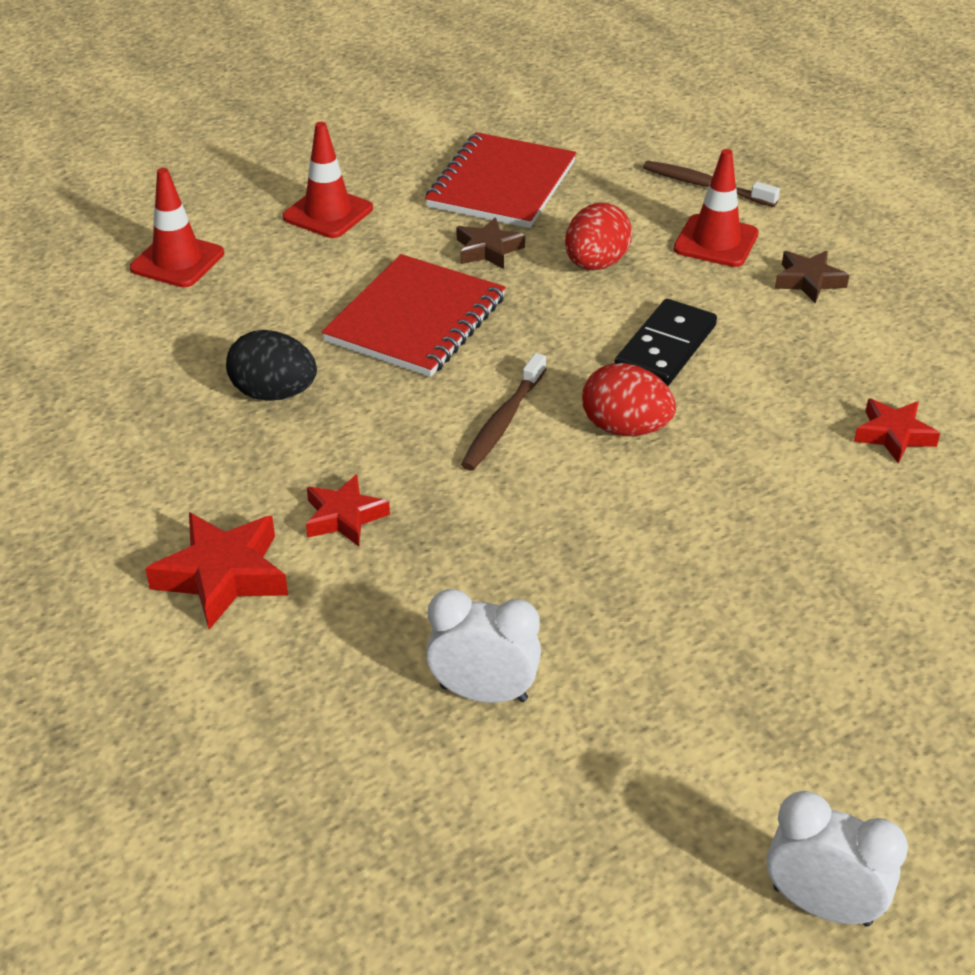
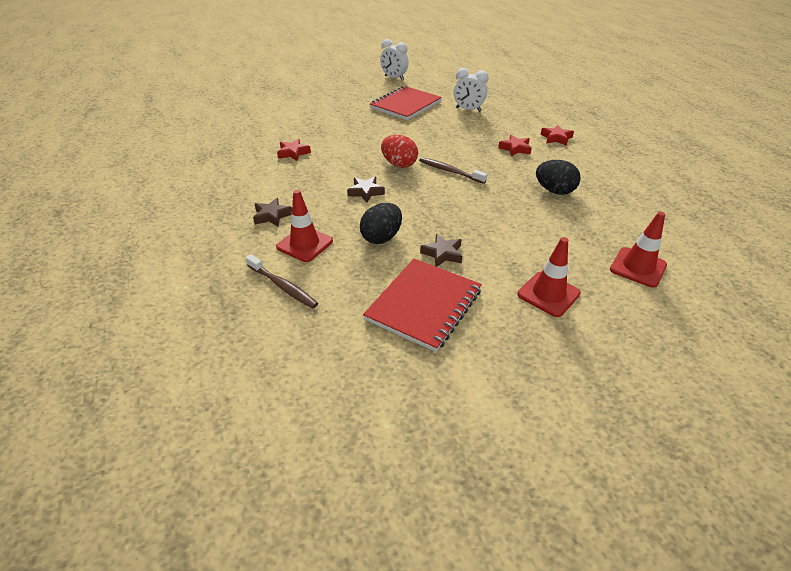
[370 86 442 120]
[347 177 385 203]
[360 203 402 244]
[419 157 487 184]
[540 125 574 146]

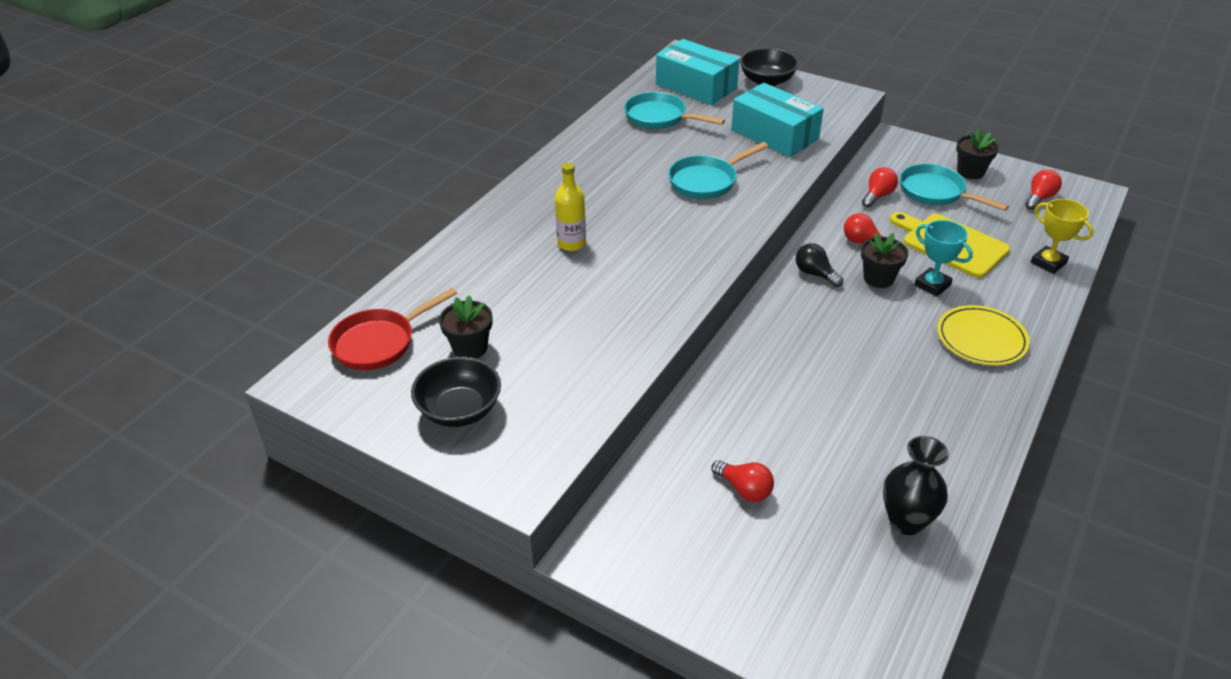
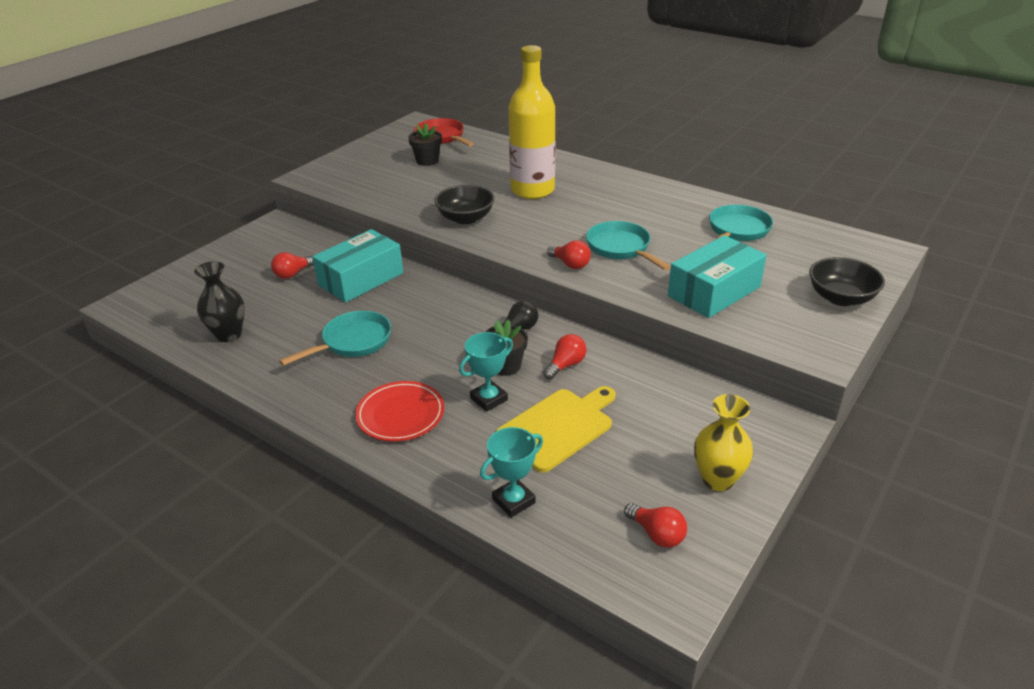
[434 185 495 224]
[312 229 403 303]
[547 240 591 269]
[279 311 391 366]
[694 394 753 491]
[355 381 444 441]
[480 427 543 518]
[508 45 555 199]

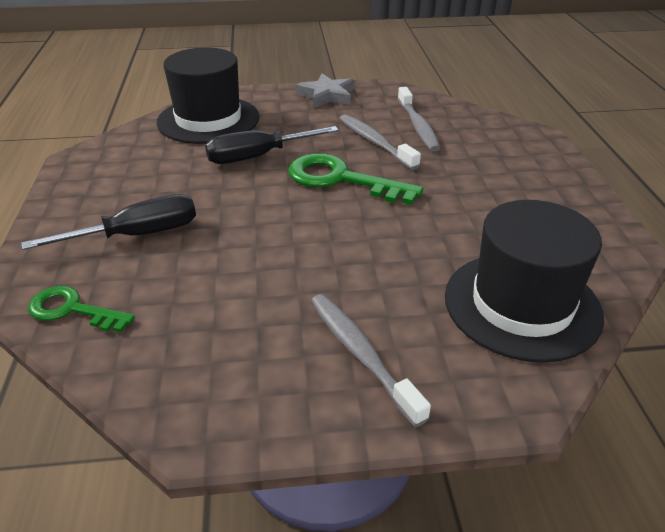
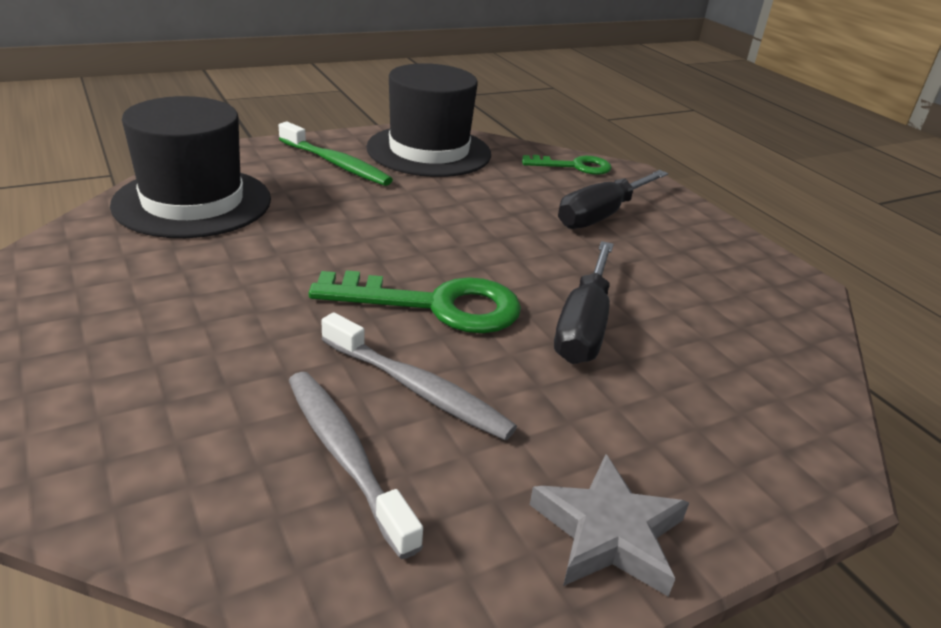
[366 63 491 177]
[279 122 393 186]
[554 241 614 364]

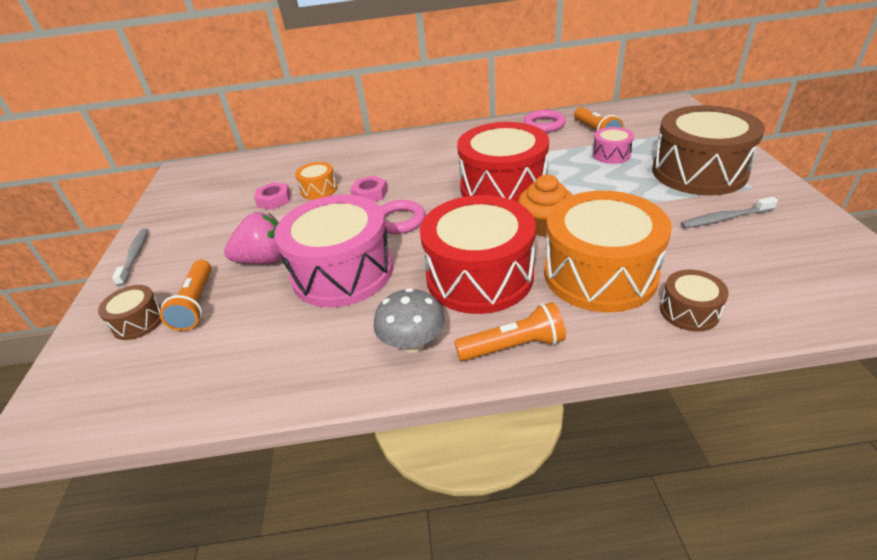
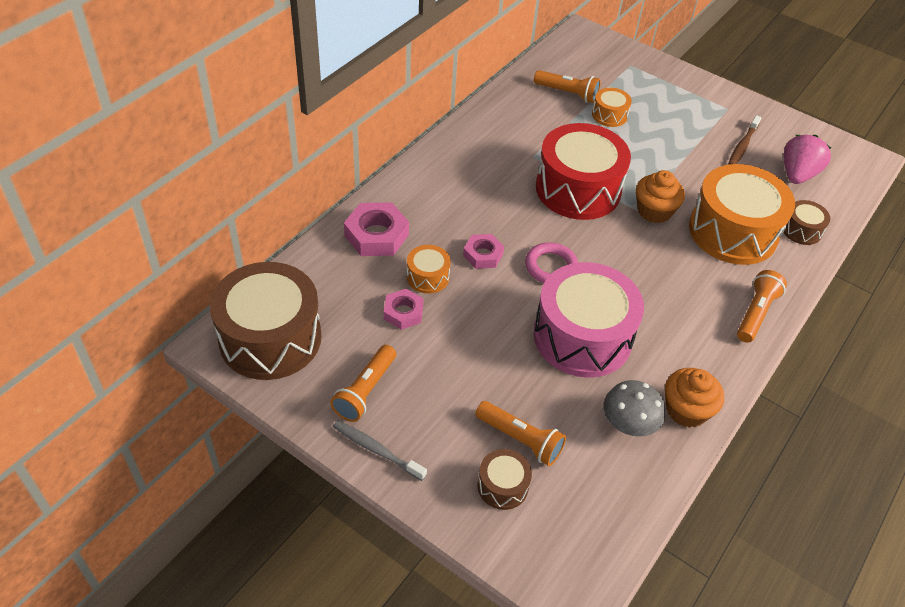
[420 195 536 314] (first image)
[523 110 566 132] (first image)
[330 345 396 422]
[344 203 409 256]
[665 368 724 428]
[784 135 831 184]
[604 380 665 437]
[210 262 322 380]
[592 88 632 127]
[728 115 761 165]

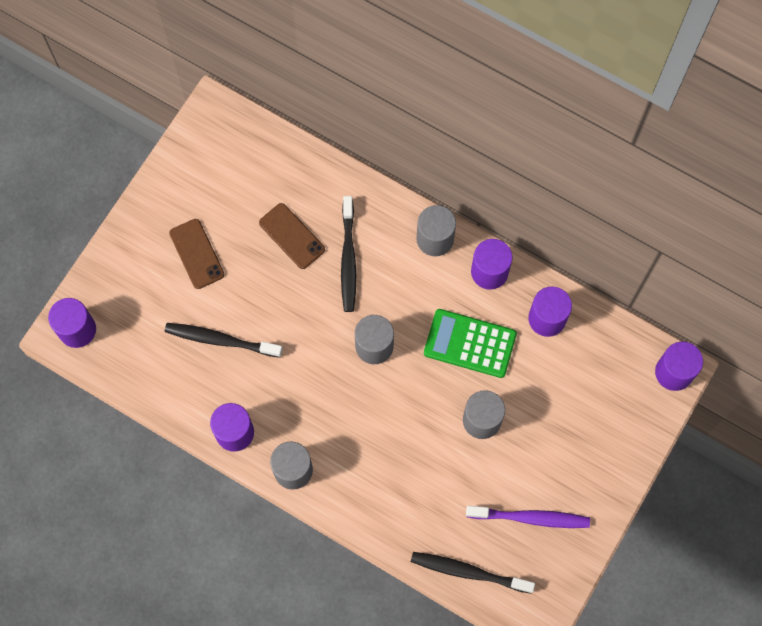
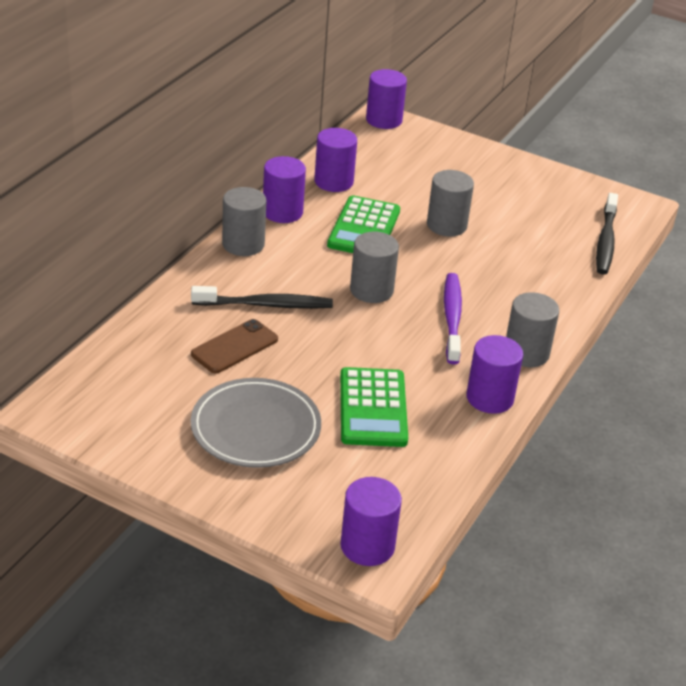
[444 273 462 364]
[340 367 408 447]
[191 378 321 468]

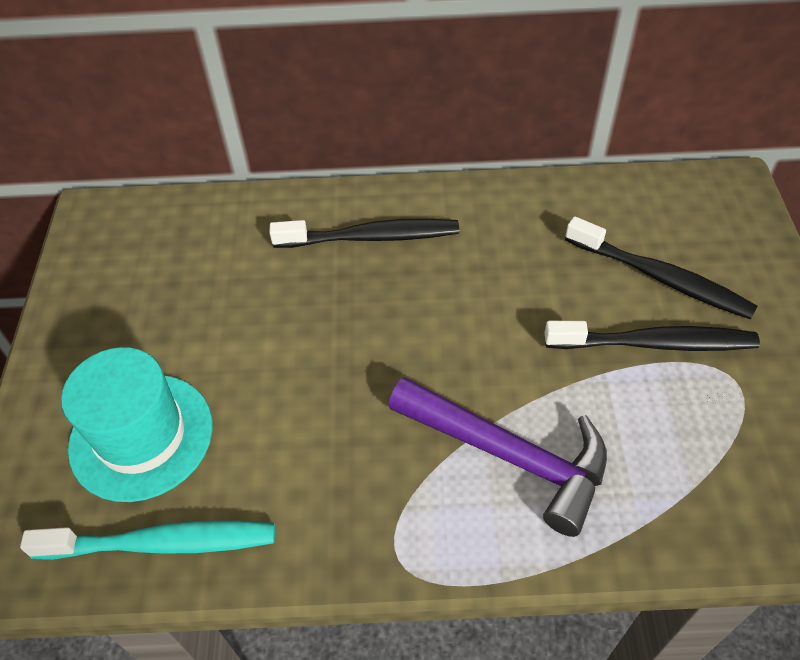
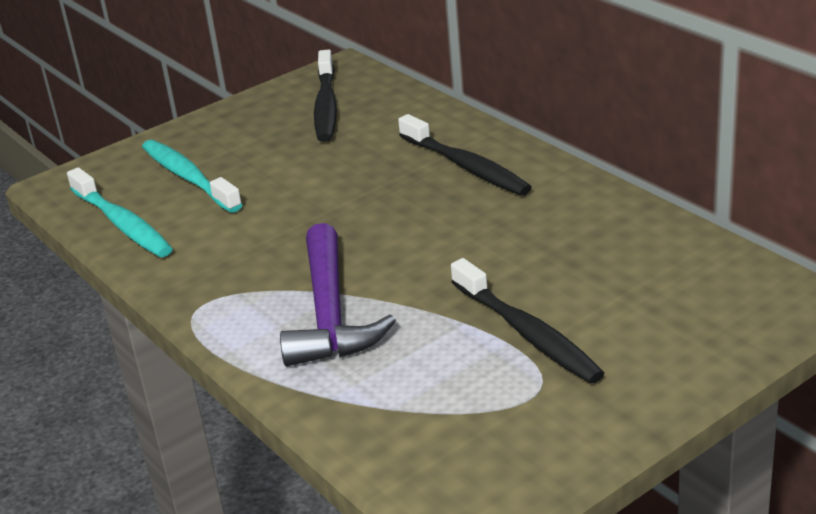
[314 50 337 142]
[142 140 242 213]

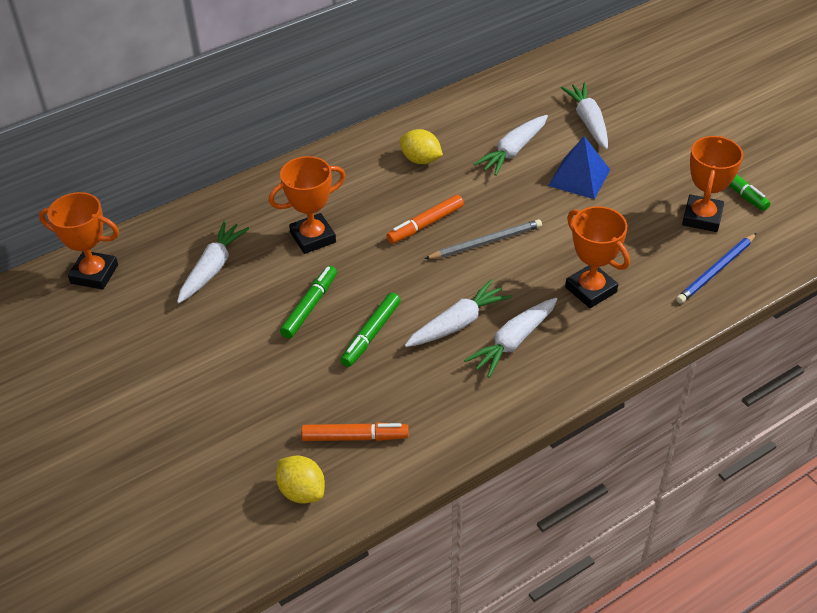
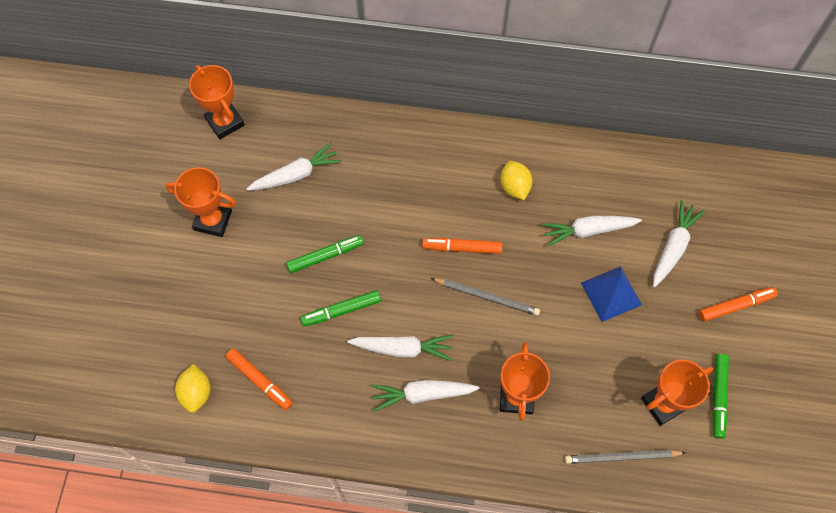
[699 287 778 322]
[165 167 236 237]
[565 450 686 464]

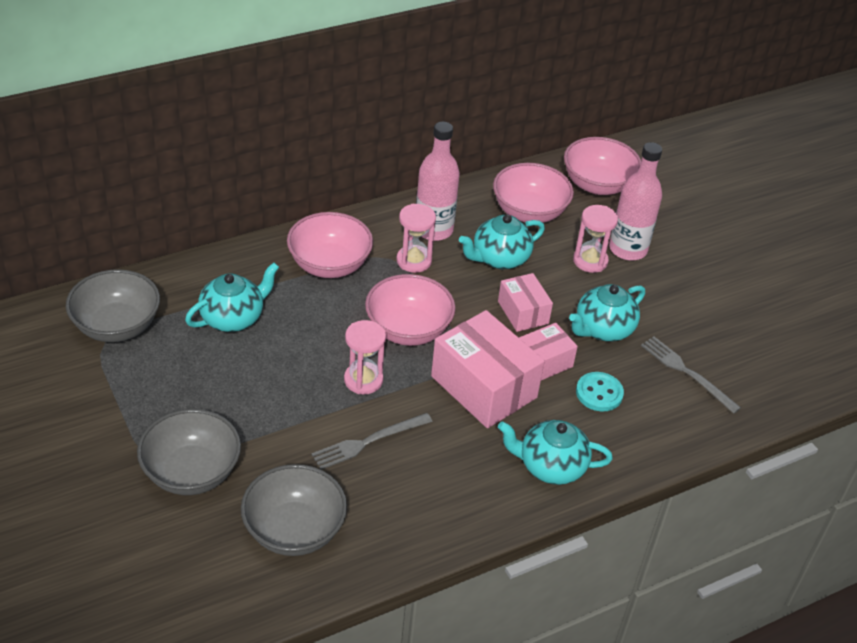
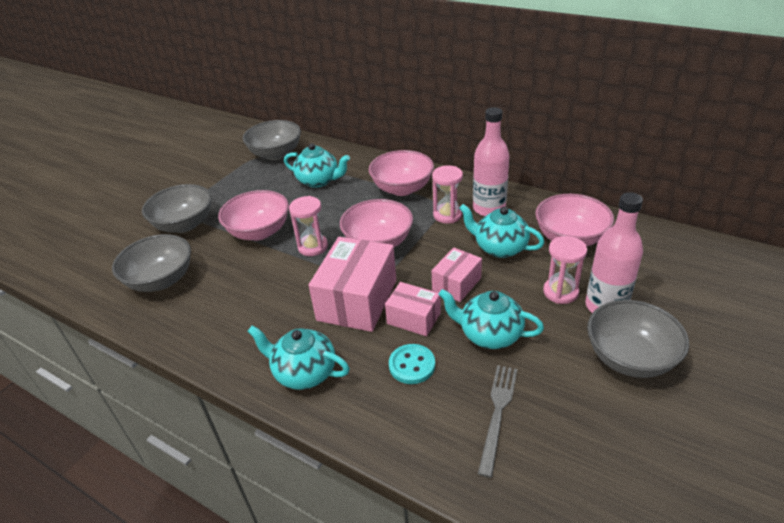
[311 413 433 470] (first image)
[587 300 689 378]
[218 190 289 240]
[247 326 350 390]

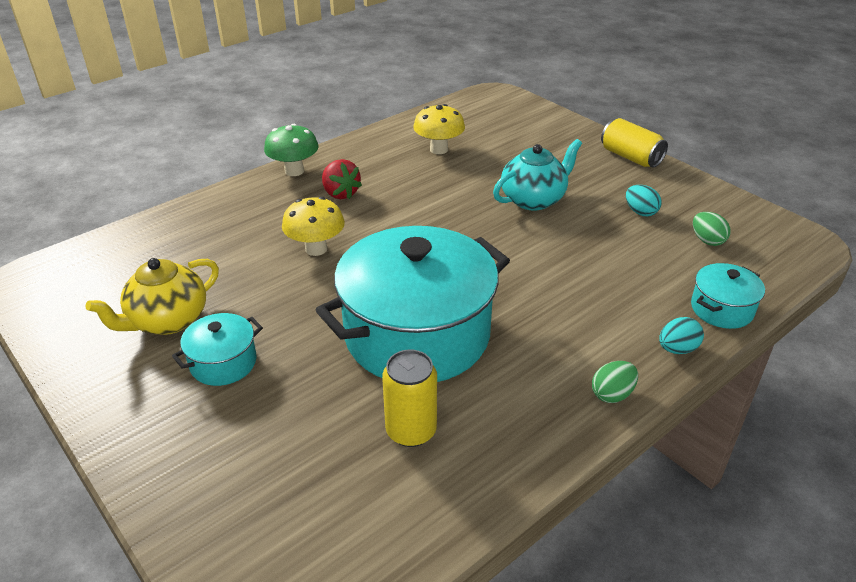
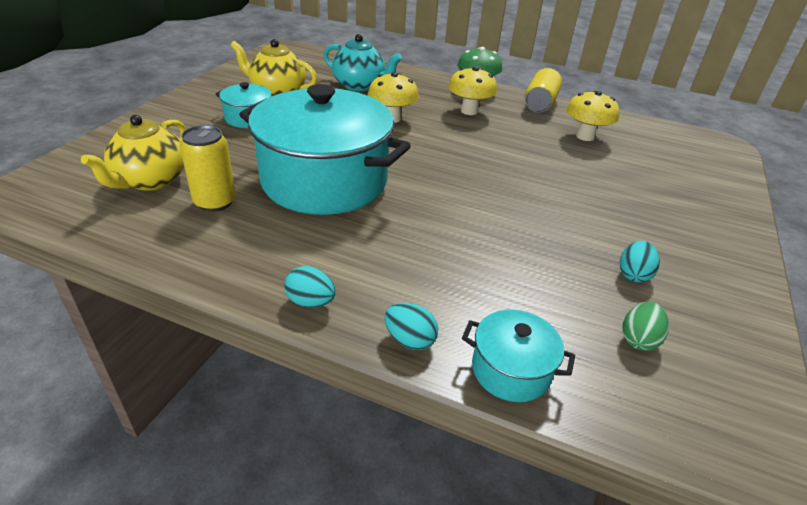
[81 115 186 191]
[324 34 402 91]
[525 68 562 113]
[448 67 497 115]
[284 266 336 308]

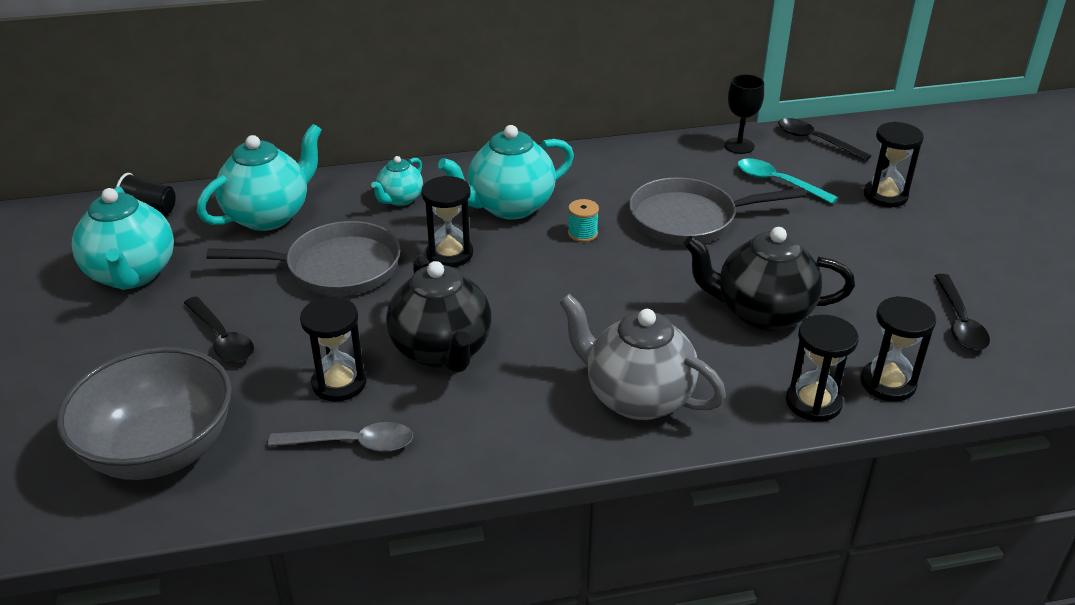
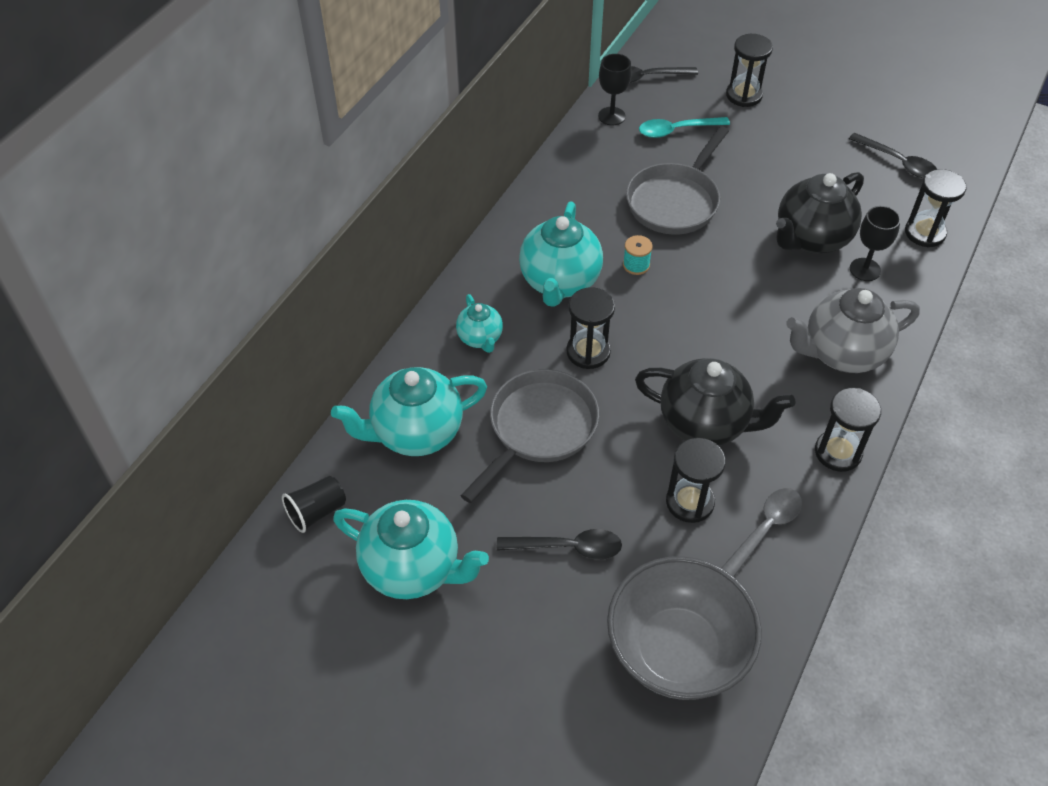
[850 206 901 281]
[815 388 881 472]
[331 367 487 456]

